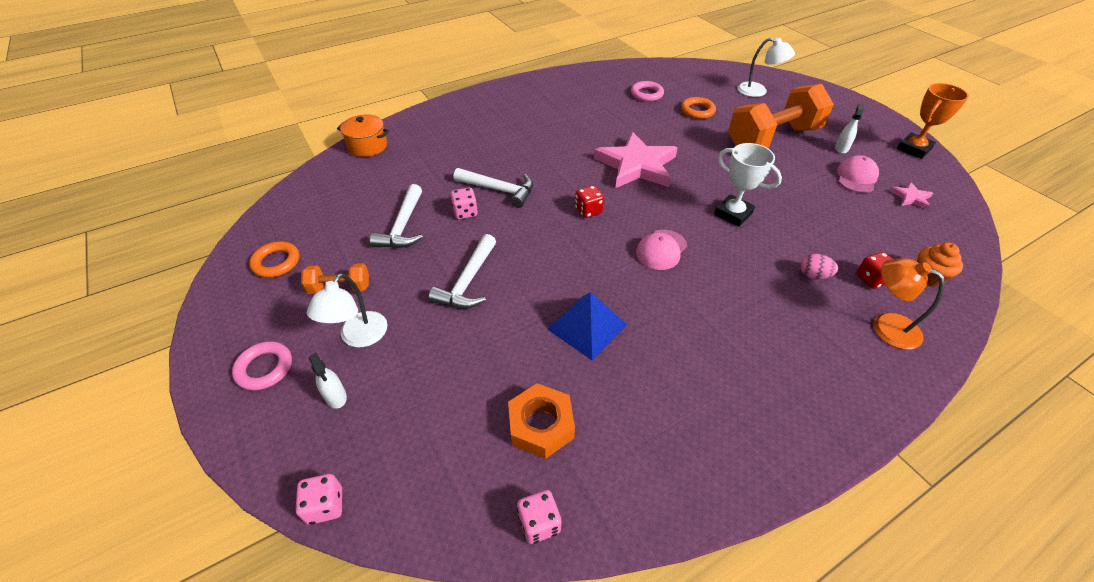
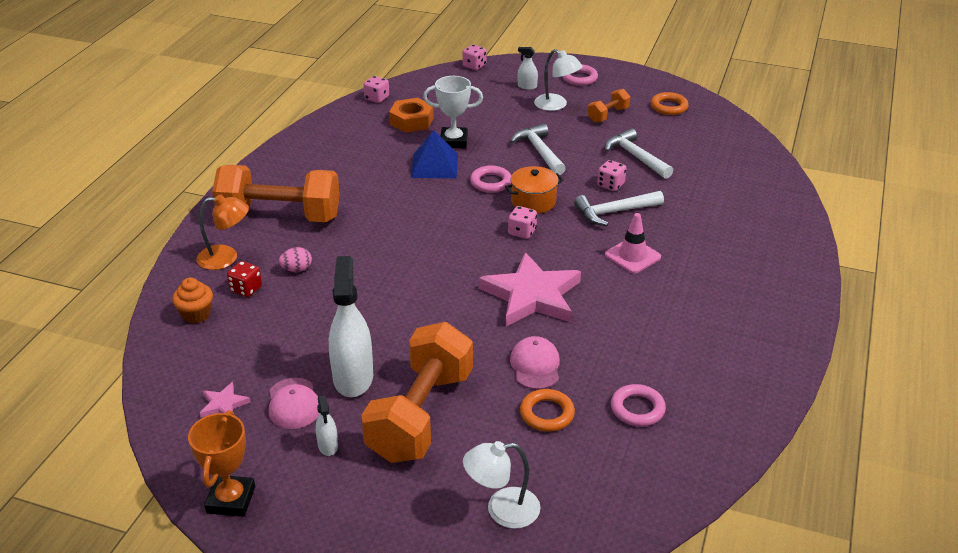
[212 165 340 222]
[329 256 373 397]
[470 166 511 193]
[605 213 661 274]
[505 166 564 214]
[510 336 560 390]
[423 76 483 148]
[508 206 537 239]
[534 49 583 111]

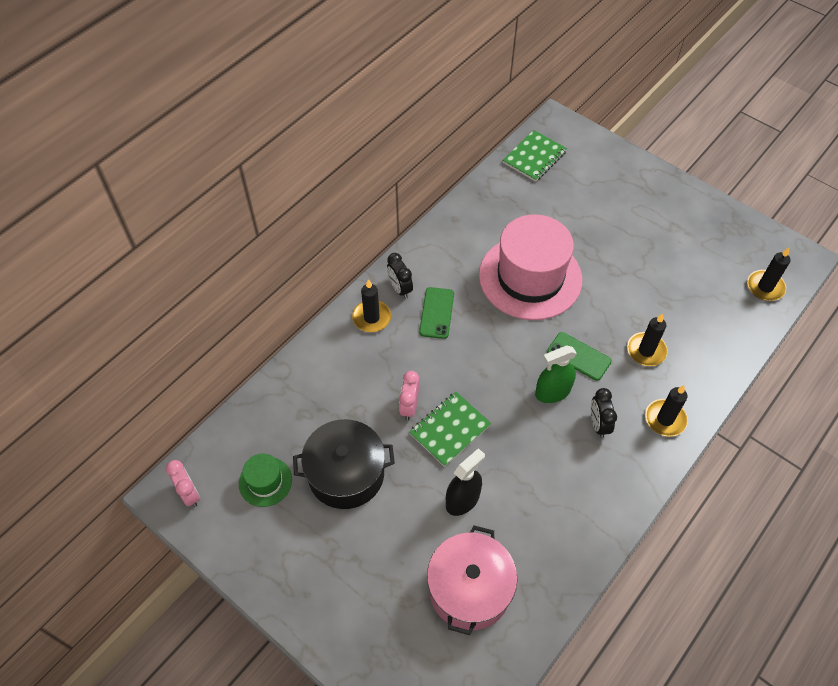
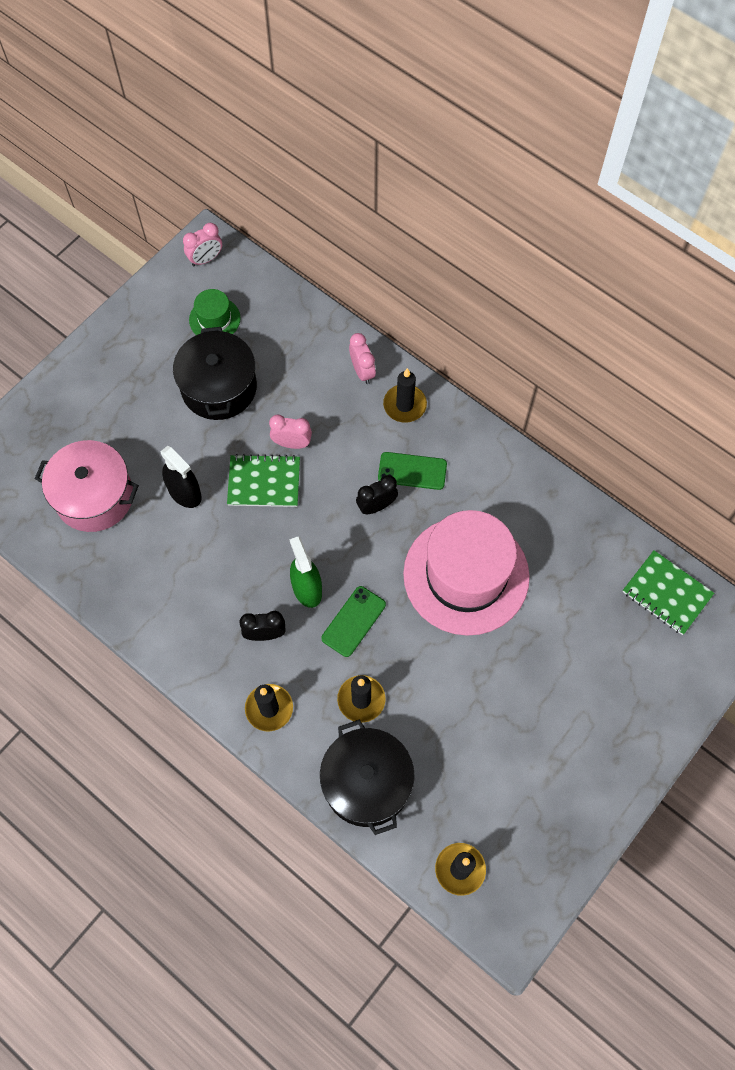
[320 719 415 835]
[349 333 376 384]
[356 475 398 514]
[227 454 300 507]

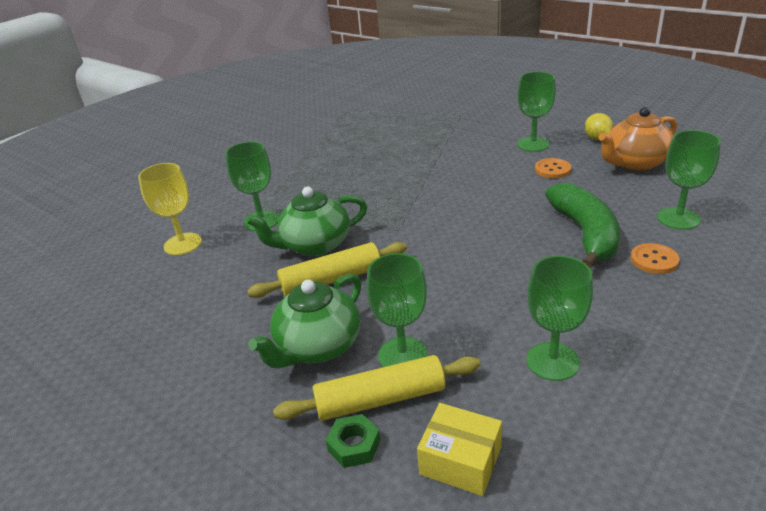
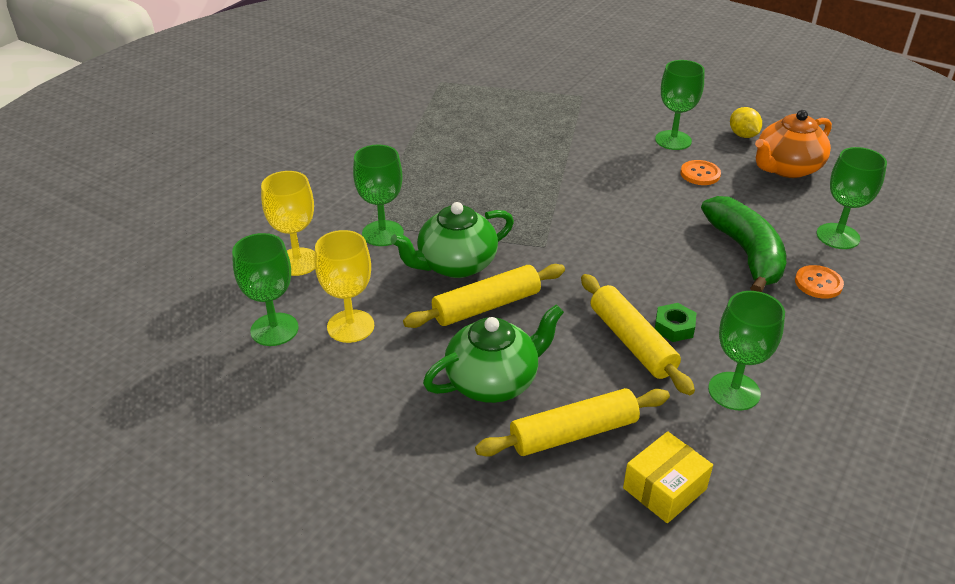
[315 230 374 343]
[581 274 695 395]
[655 303 696 342]
[232 233 299 346]
[423 304 564 403]
[623 431 713 523]

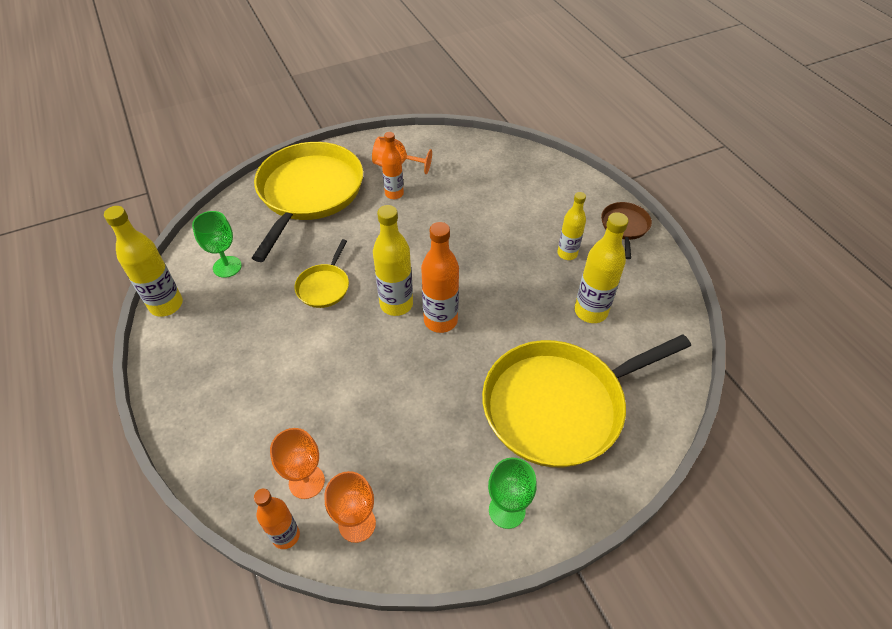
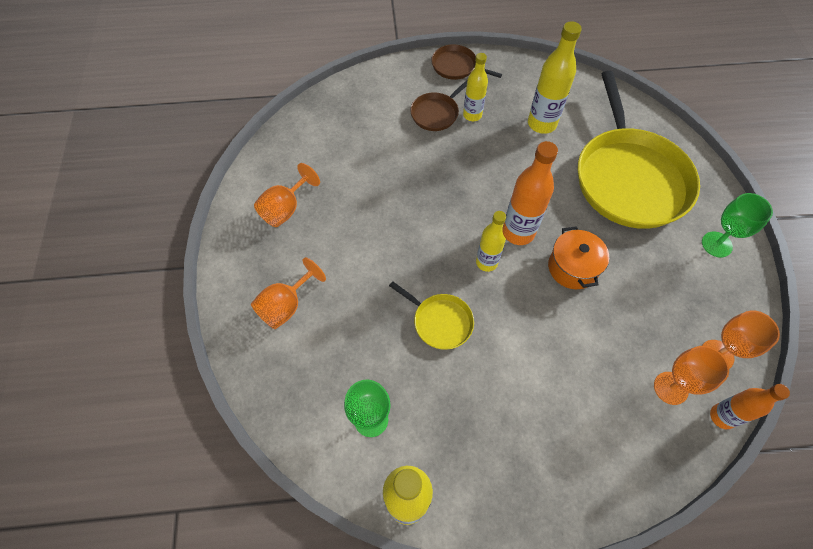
[381 132 404 199] (first image)
[410 80 467 131]
[548 226 609 289]
[251 257 326 329]
[476 211 507 272]

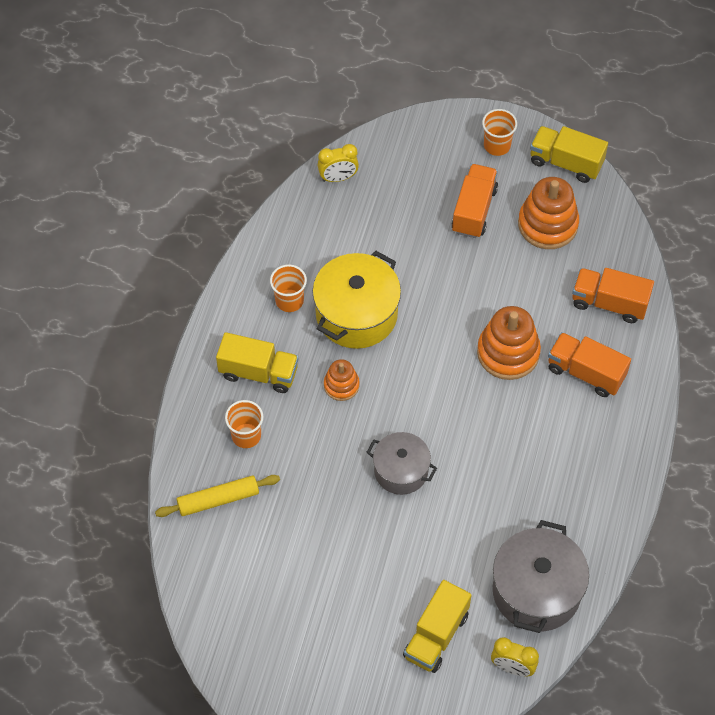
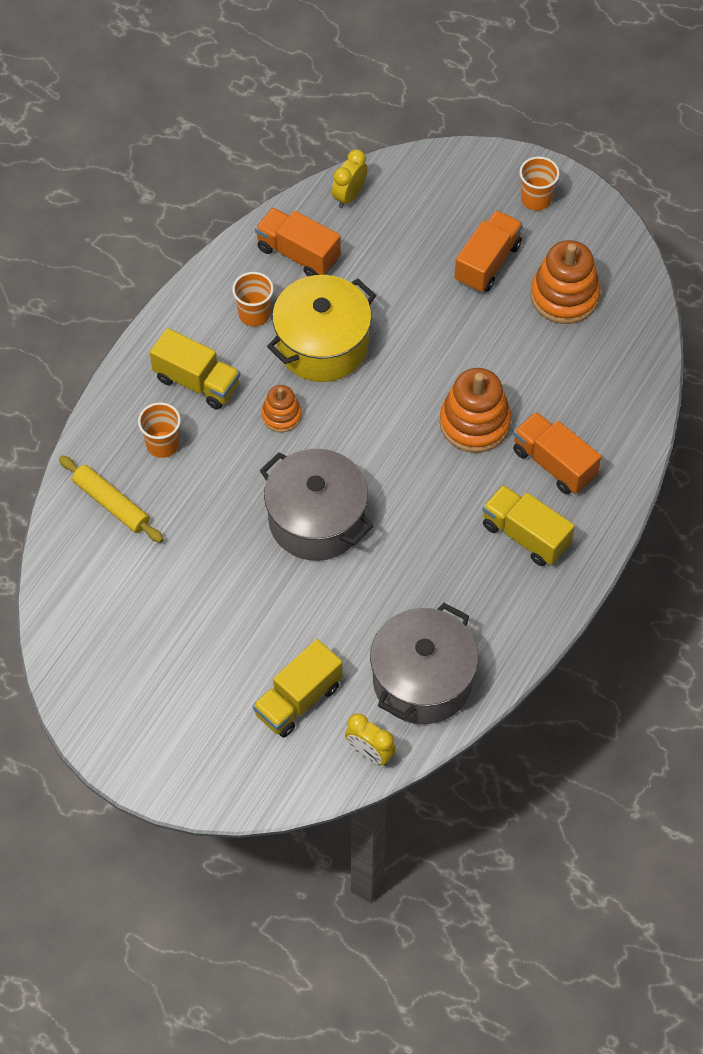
[482 485 575 566]
[255 207 341 276]
[59 456 163 543]
[332 149 367 208]
[260 449 373 561]

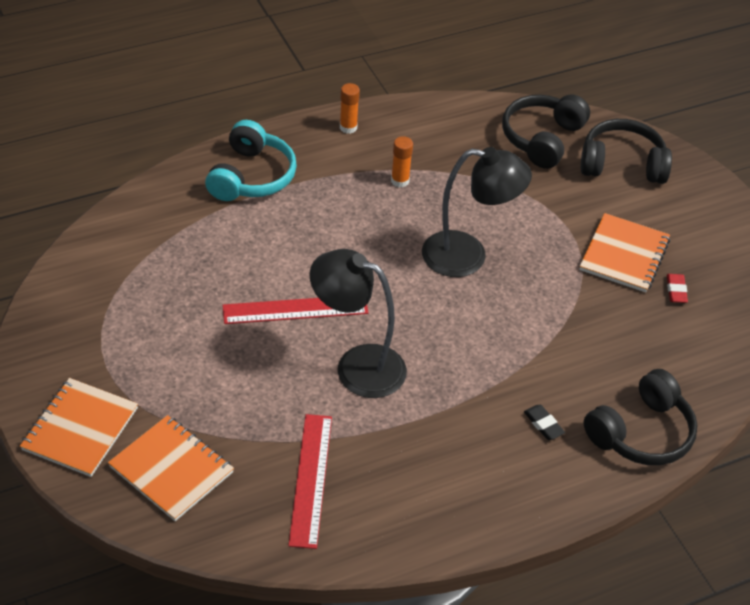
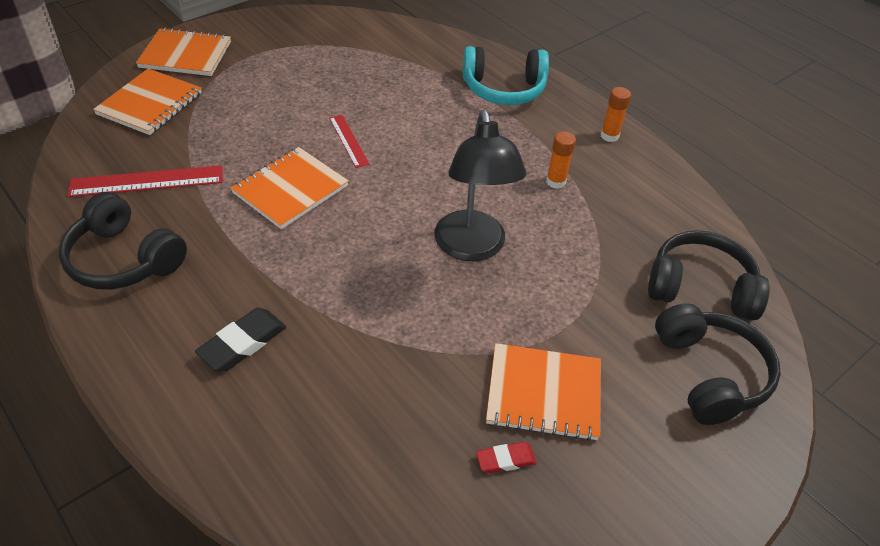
[59 192 187 290]
[231 147 349 229]
[329 115 370 168]
[195 308 286 371]

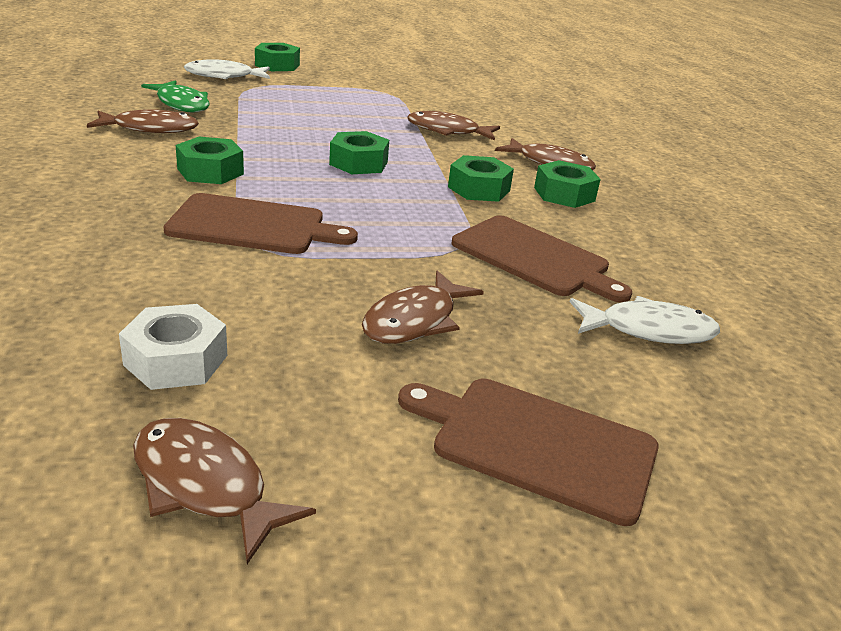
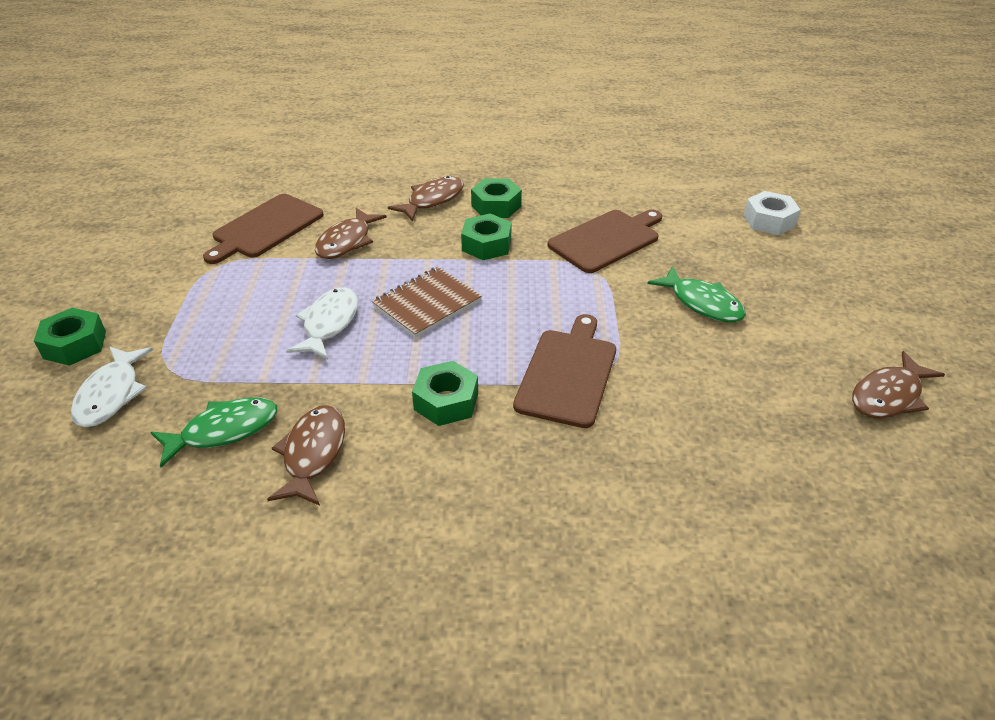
[744 191 801 235]
[203 194 324 264]
[286 287 358 359]
[372 267 482 338]
[647 266 746 322]

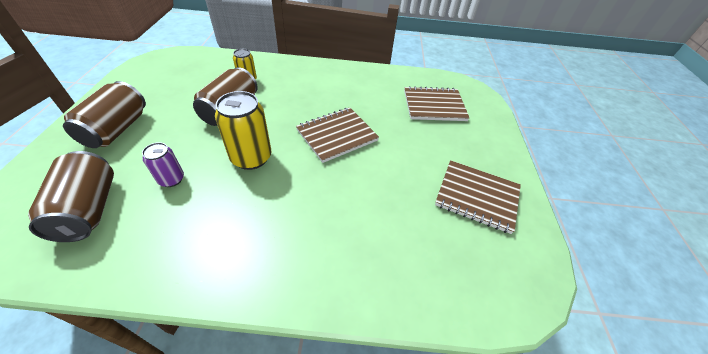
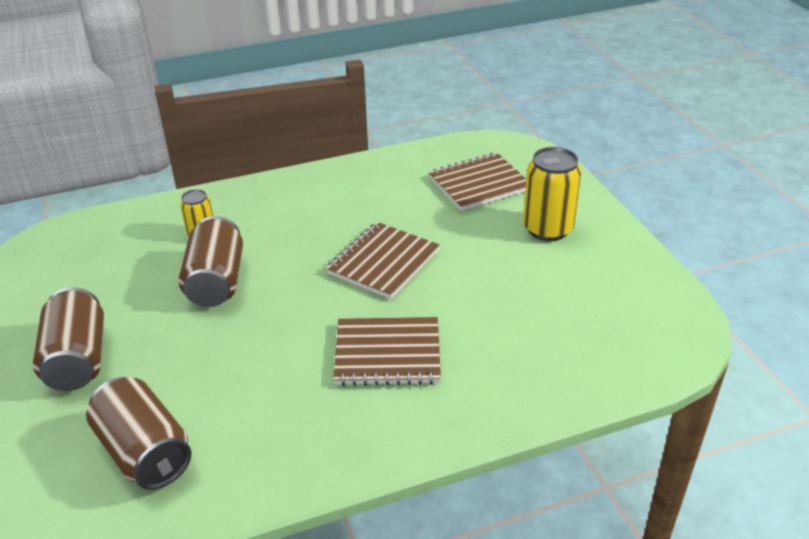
[142 142 184 187] (first image)
[523 147 582 241]
[333 317 441 386]

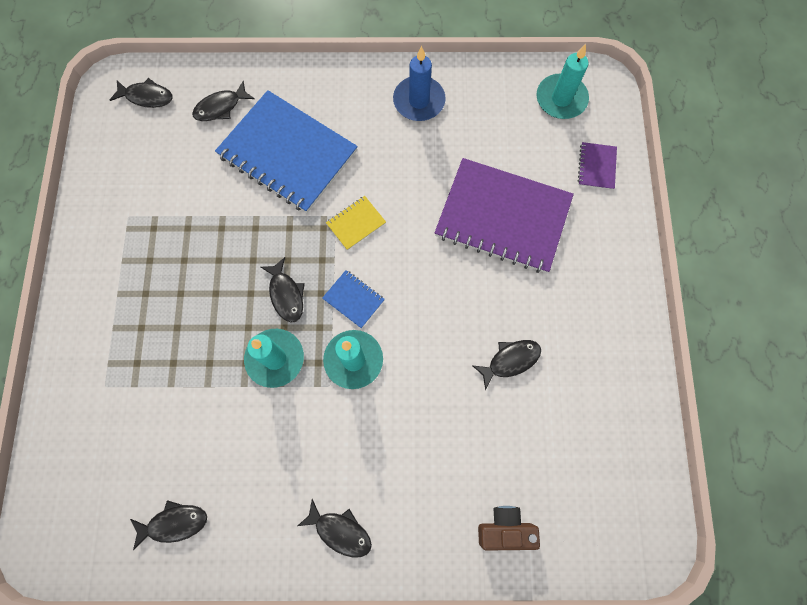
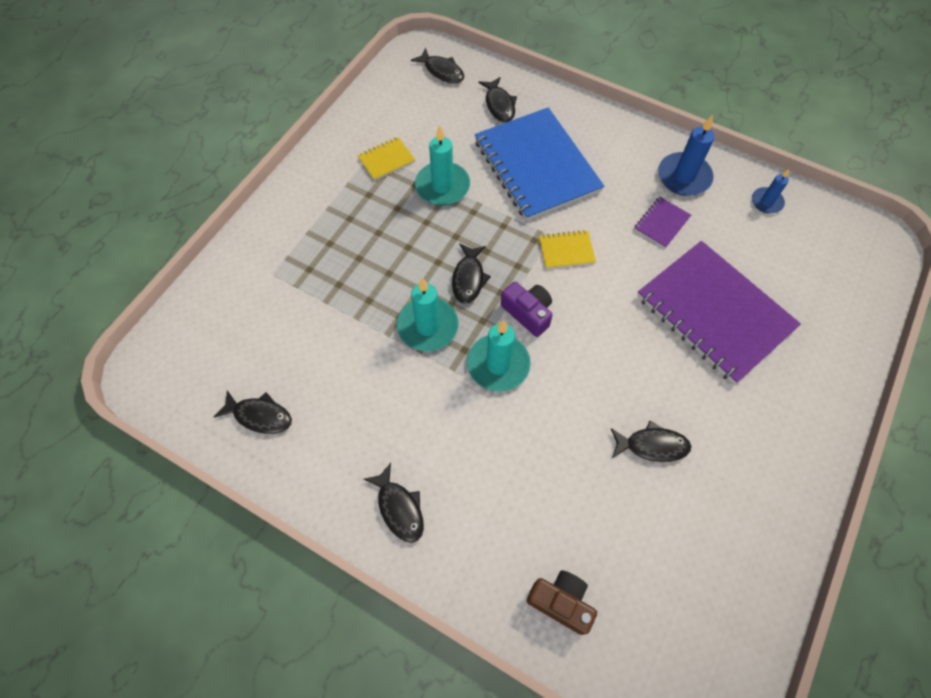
[358 137 415 181]
[752 169 789 214]
[415 125 470 205]
[634 197 691 248]
[501 282 553 337]
[478 77 517 122]

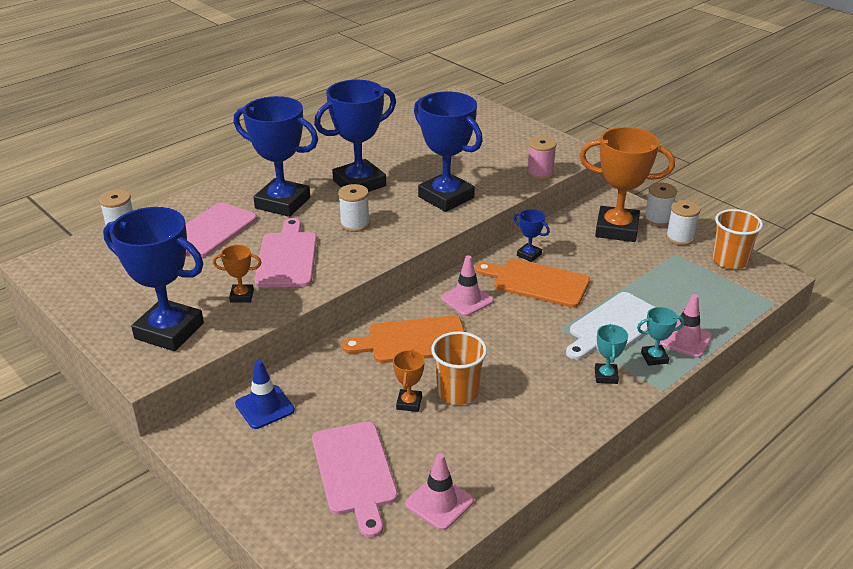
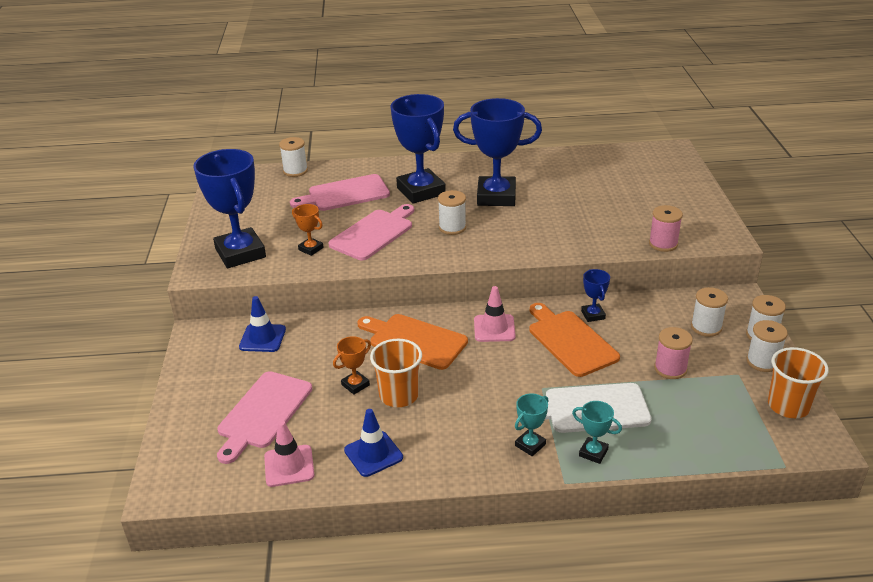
[414 91 483 212] (first image)
[659 294 712 358] (first image)
[344 409 403 477]
[654 327 693 379]
[691 287 728 337]

